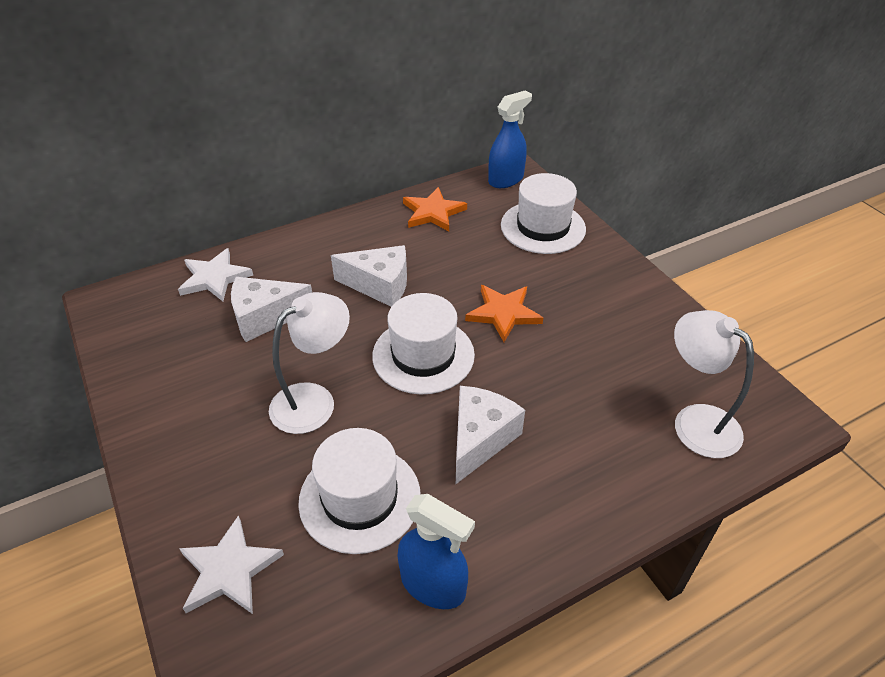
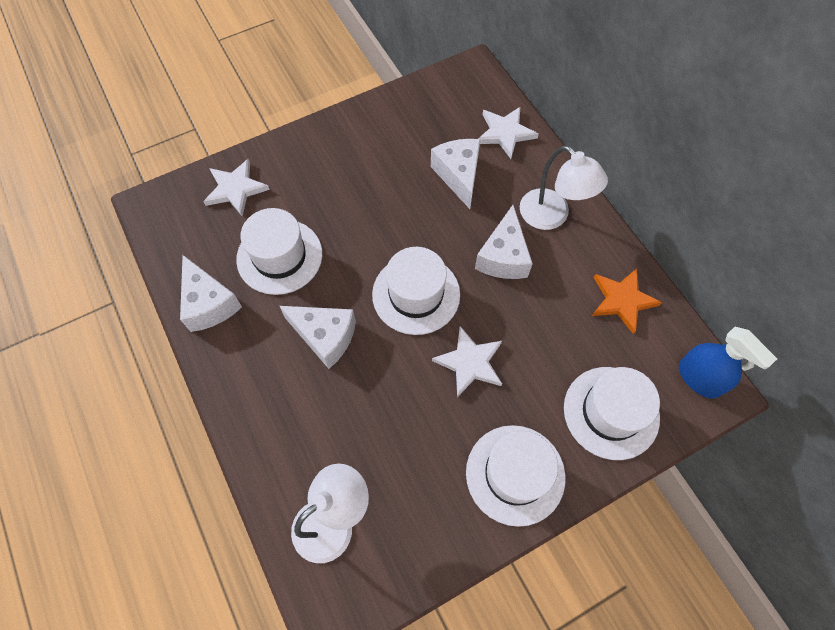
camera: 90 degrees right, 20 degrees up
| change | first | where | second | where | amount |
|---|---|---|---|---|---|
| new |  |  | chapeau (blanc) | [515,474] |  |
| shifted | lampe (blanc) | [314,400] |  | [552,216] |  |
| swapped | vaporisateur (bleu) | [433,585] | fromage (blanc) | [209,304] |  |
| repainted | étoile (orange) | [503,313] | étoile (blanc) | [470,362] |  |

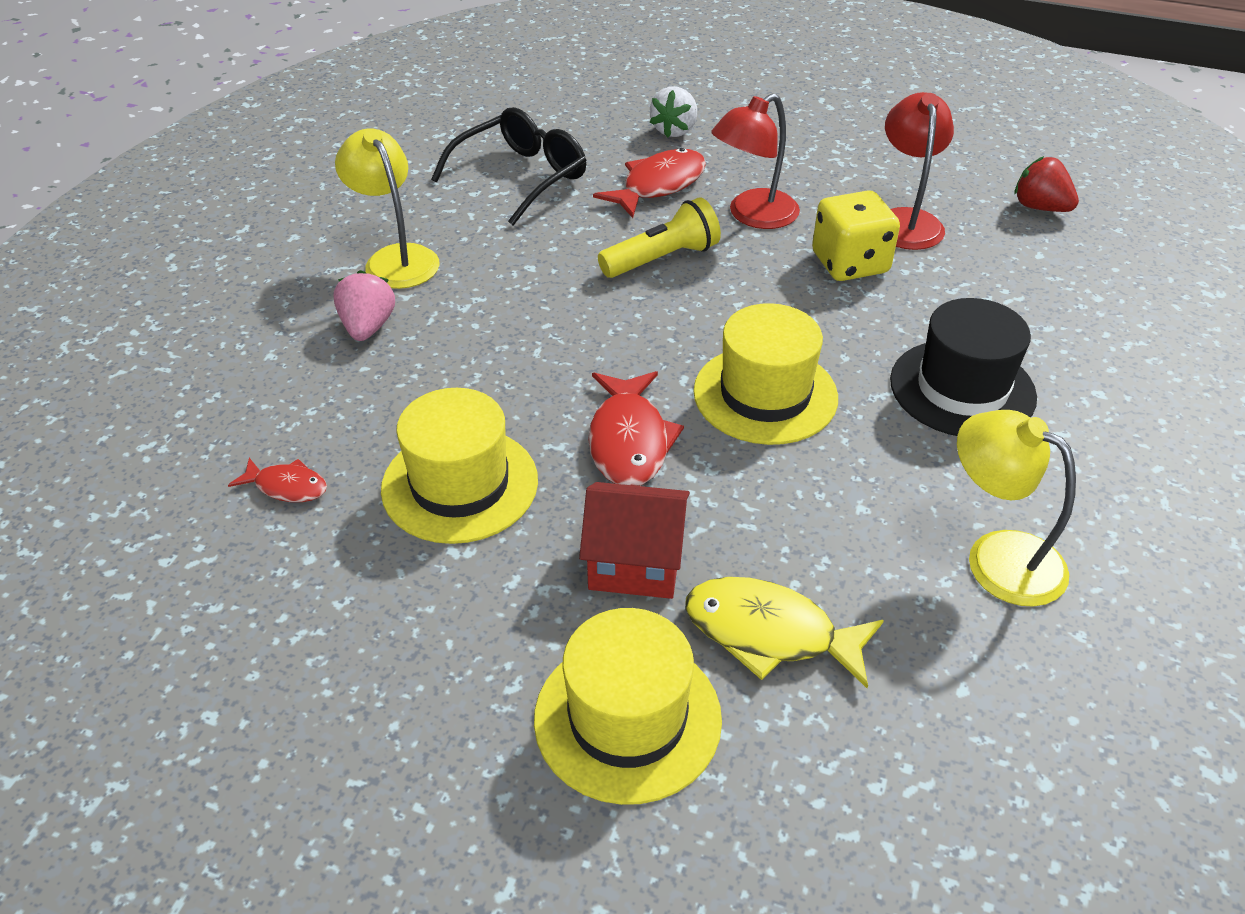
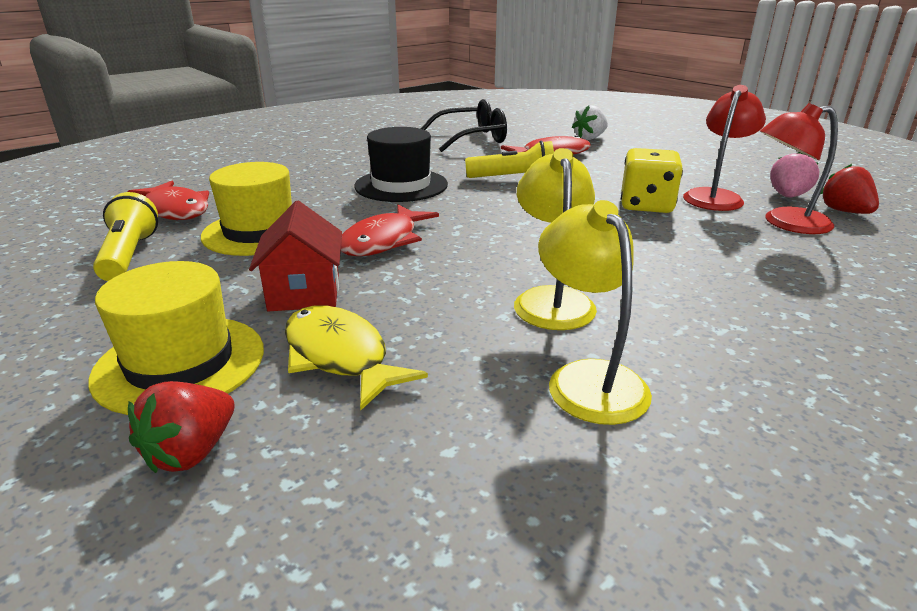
camera: 30 degrees right, 15 degrees down
| change | first | where | second | where | amount |
|---|---|---|---|---|---|
| gone | chapeau (jaune) | [765,394] |  |  |  |
| new |  |  | lampe de poche (jaune) | [129,255] |  |
| new |  |  | fraise (rouge) | [191,452] |  |
| shifted | fraise (rose) | [368,327] |  | [787,196] |  |
| shifted | lampe (jaune) | [396,258] |  | [551,299] |  |
| shifted | lampe (rouge) | [753,216] |  | [785,223] |  |
| shifted | chapeau (noir) | [962,388] |  | [401,185] |  |
| rotated | maison (rouge) | [635,563] |  | [304,292] | 45 degrees clockwise |
| scaled | poisson (rouge) | [287,487] |  | [176,210] | x1.77 |

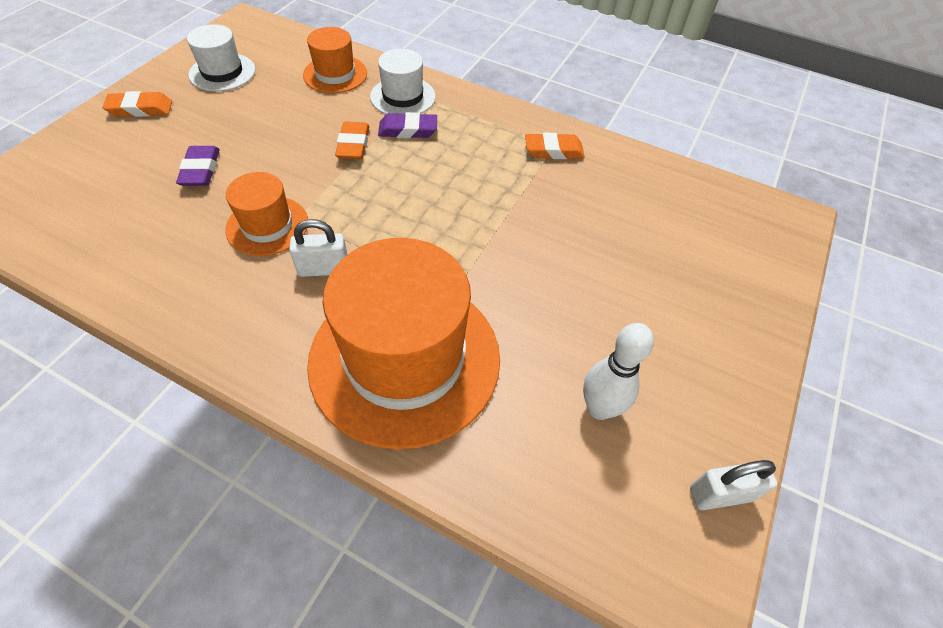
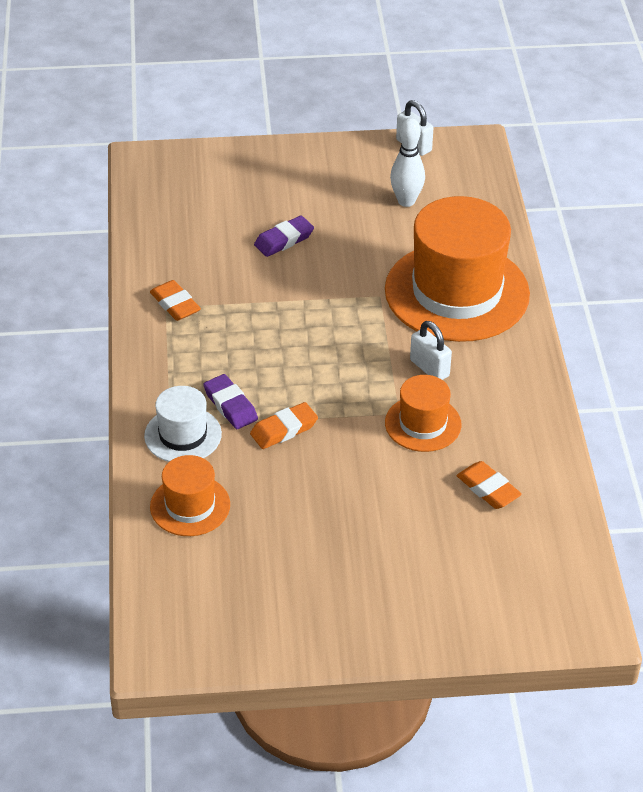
camera: 120 degrees left, 10 degrees down
| change | first | where | second | where | amount |
|---|---|---|---|---|---|
| gone | chapeau (blanc) | [222,72] |  |  |  |
| shifted | gomme (orange) | [140,109] |  | [488,489] |  |
| shifted | gomme (violet) | [200,170] |  | [284,240] |  |

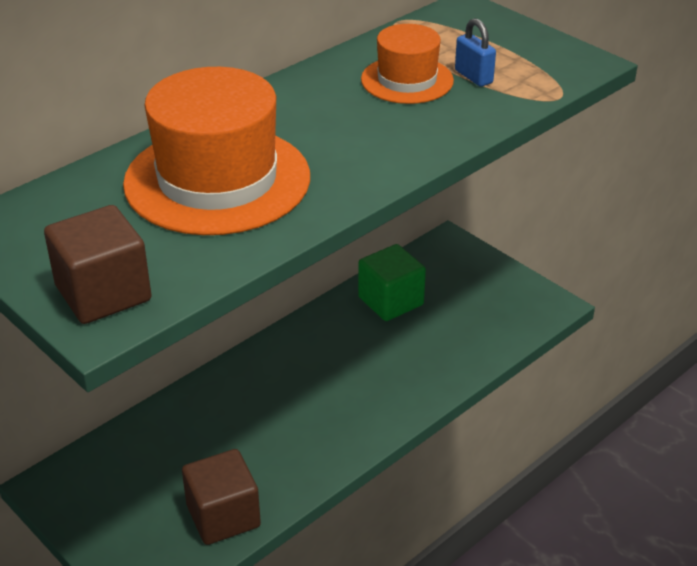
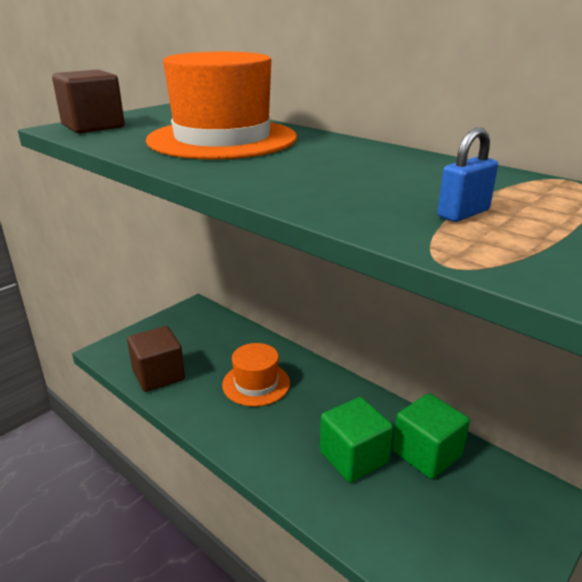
camera: 85 degrees right, 10 degrees down
| change | first | where | second | where | amount |
|---|---|---|---|---|---|
| new |  |  | cube (vert) | [353,457] |  |
| shifted | chapeau (orange) | [407,80] |  | [256,384] |  |

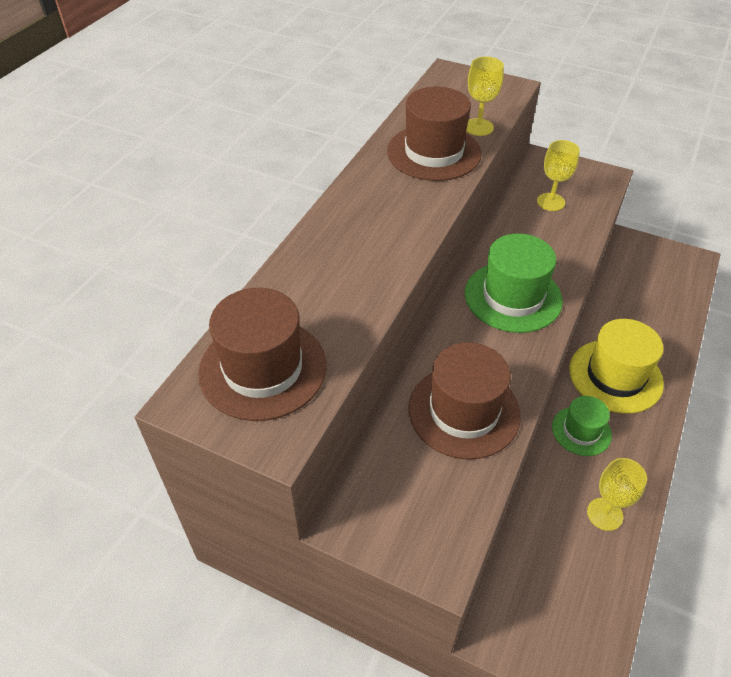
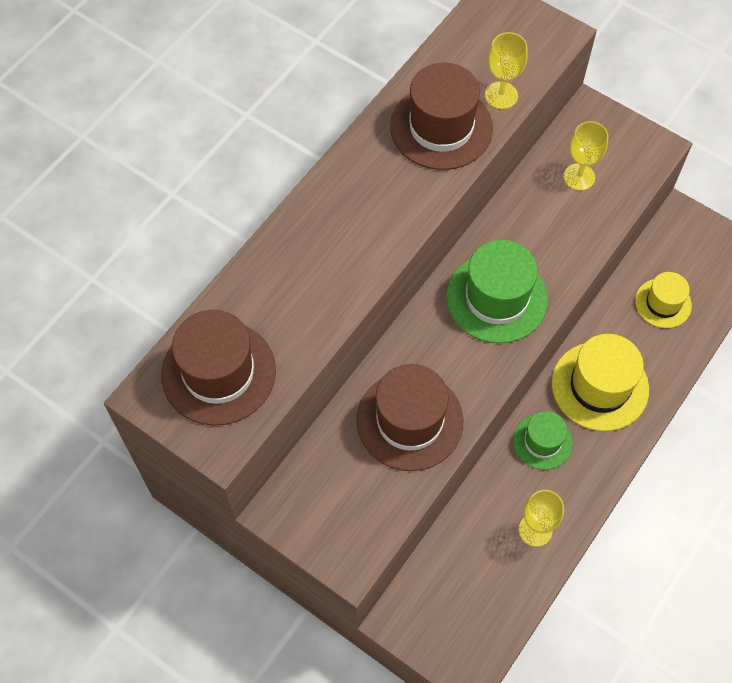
camera: 10 degrees right, 15 degrees up
| change | first | where | second | where | amount |
|---|---|---|---|---|---|
| new |  |  | chapeau (jaune) | [663,303] |  |

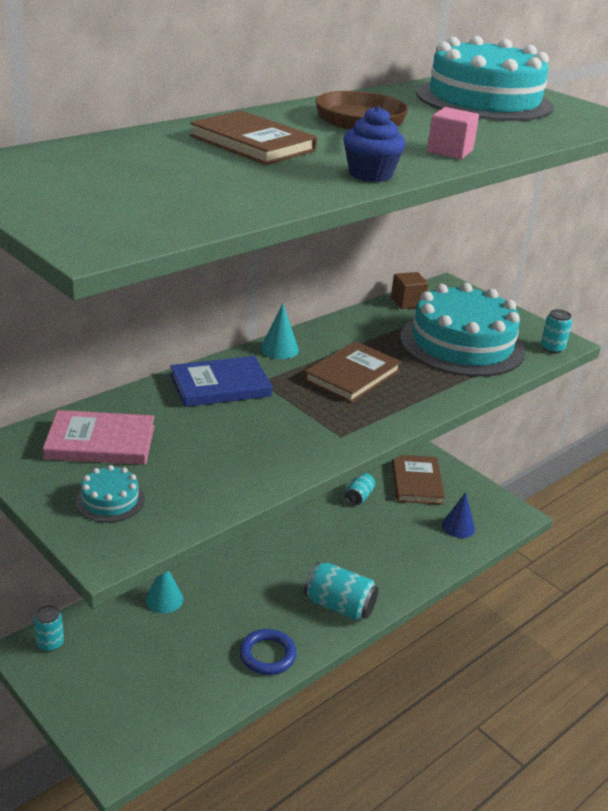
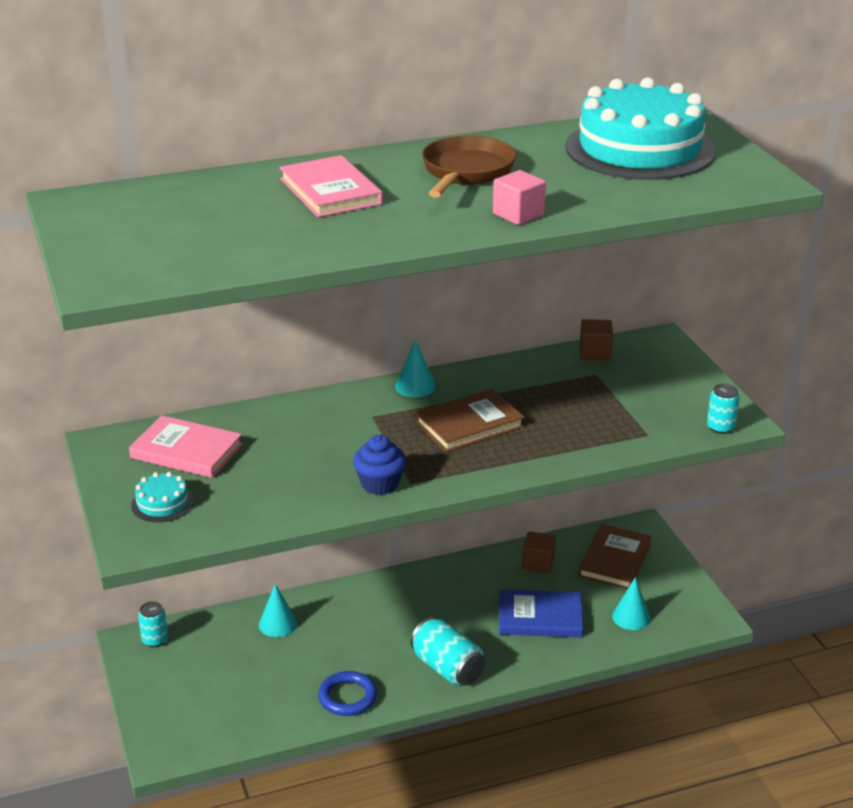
camera: 25 degrees right, 0 degrees up
| change | first | where | second | where | amount |
|---|---|---|---|---|---|
| gone | gâteau (turquoise) | [462,344] |  |  |  |
| shifted | livre (bleu) | [220,386] |  | [540,617] |  |
| shifted | muffin (bleu) | [370,174] |  | [380,484] |  |
| swapped | canette (turquoise) | [359,497] | cube (marron) | [538,563] |  |
| repainted | livre (marron) | [252,143] | livre (rose) | [330,191] |  |
| repainted | cône (bleu) | [458,527] | cône (turquoise) | [631,617] |  |

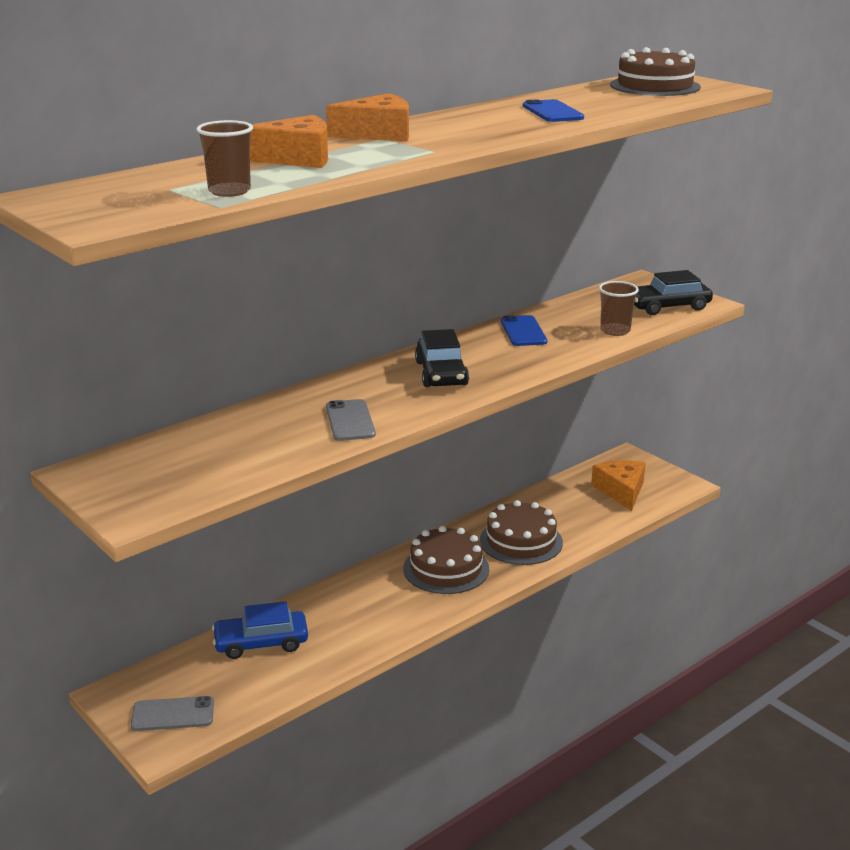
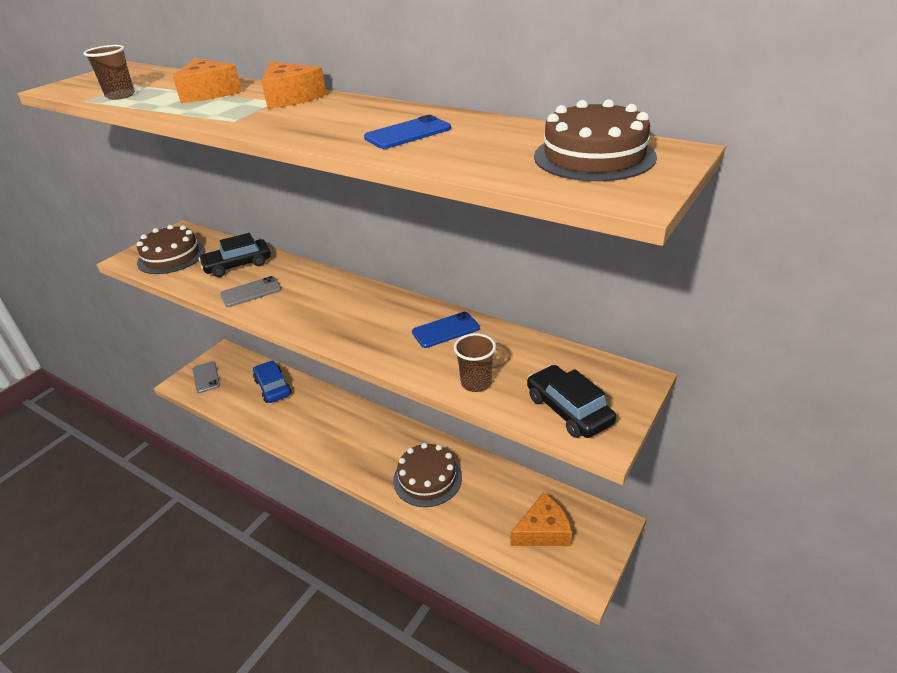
camera: 75 degrees right, 10 degrees up
| change | first | where | second | where | amount |
|---|---|---|---|---|---|
| shifted | gâteau (marron) | [446,568] |  | [171,256] |  |
| shifted | voiture (noir) | [441,373] |  | [238,265] |  |

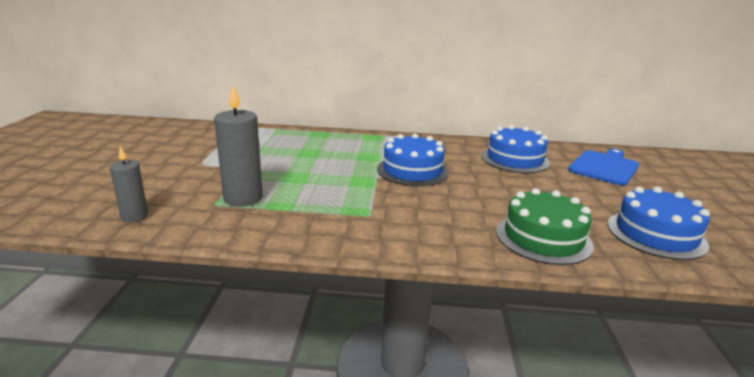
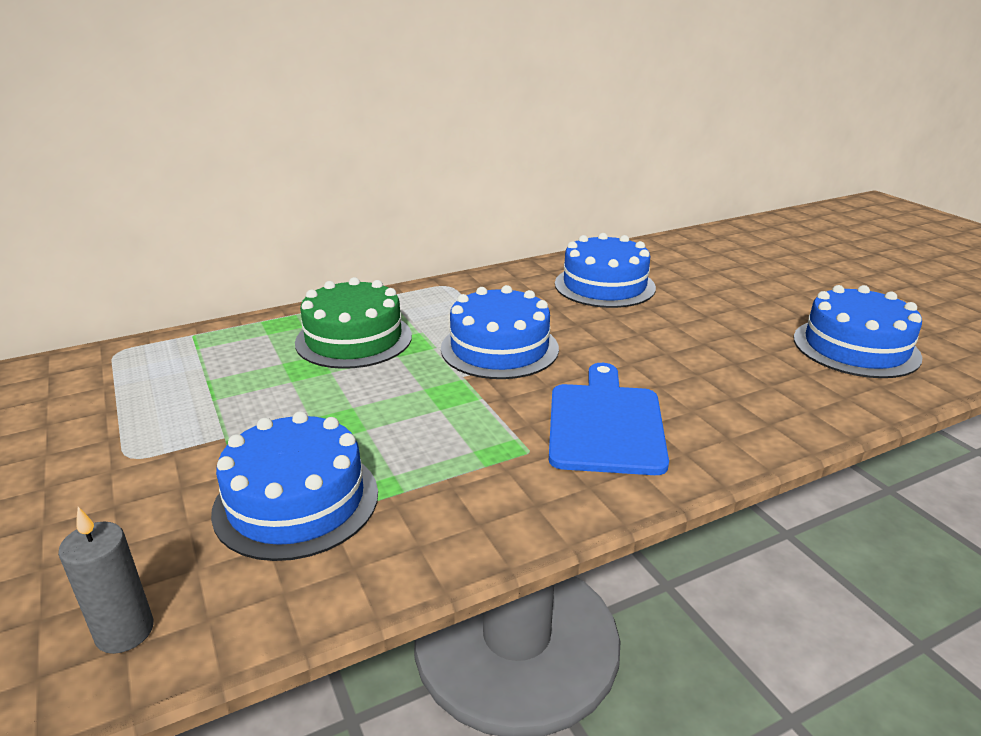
camera: 30 degrees left, 5 degrees up
| change | first | where | second | where | amount |
|---|---|---|---|---|---|
| shifted | gâteau (vert) | [543,238] |  | [354,339] |  |
| shifted | planche à découper (bleu) | [604,167] |  | [605,424] |  |
| swapped | bougie (gris) | [243,198] | gâteau (bleu) | [296,501] |  |

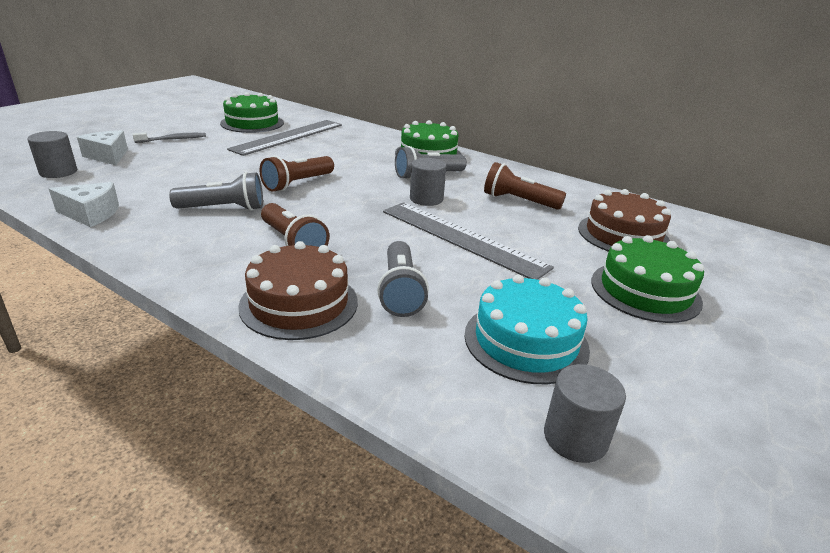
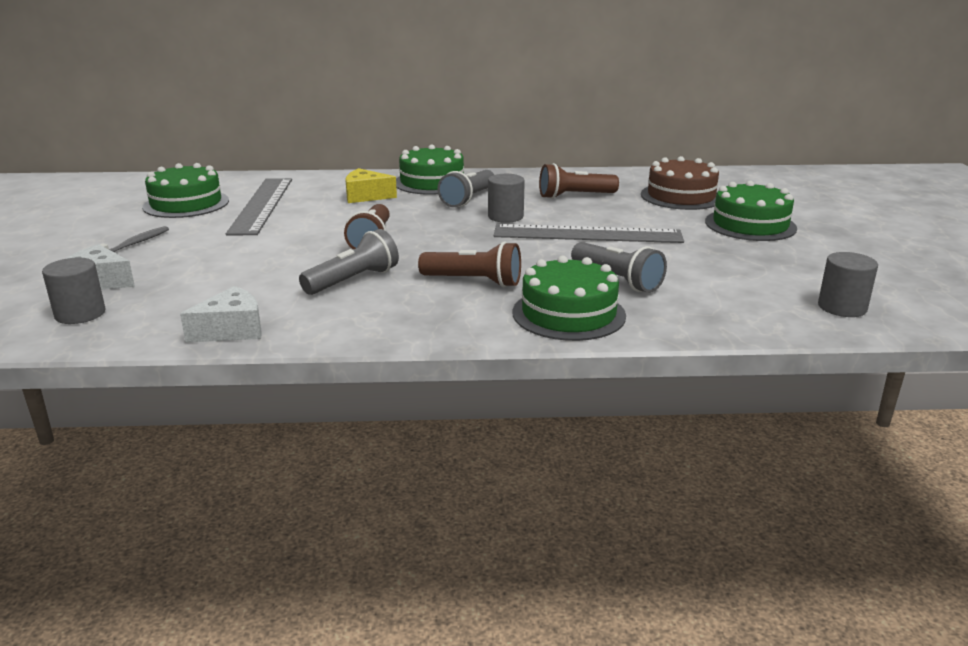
camera: 35 degrees left, 5 degrees down
| change | first | where | second | where | amount |
|---|---|---|---|---|---|
| gone | gâteau (turquoise) | [526,341] |  |  |  |
| new |  |  | fromage (jaune) | [366,196] |  |
| repainted | gâteau (marron) | [299,303] | gâteau (vert) | [568,314] |  |

